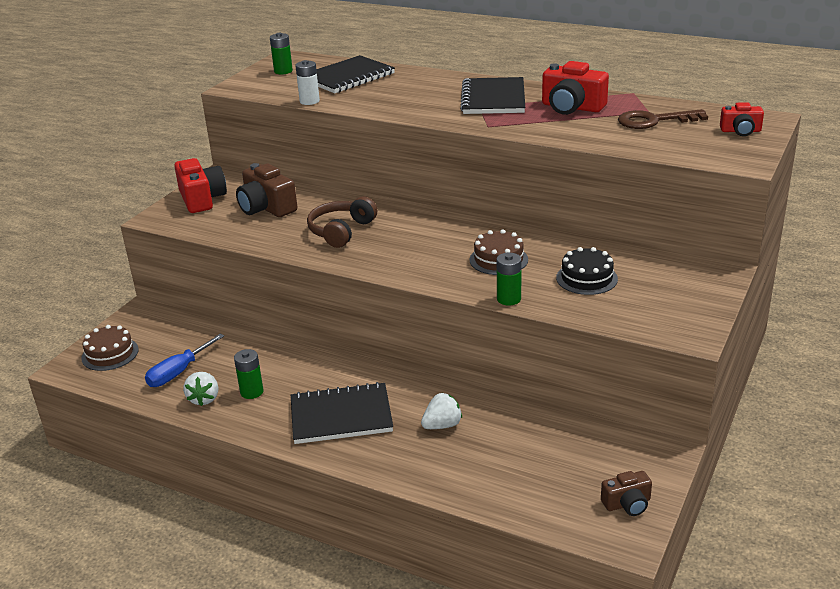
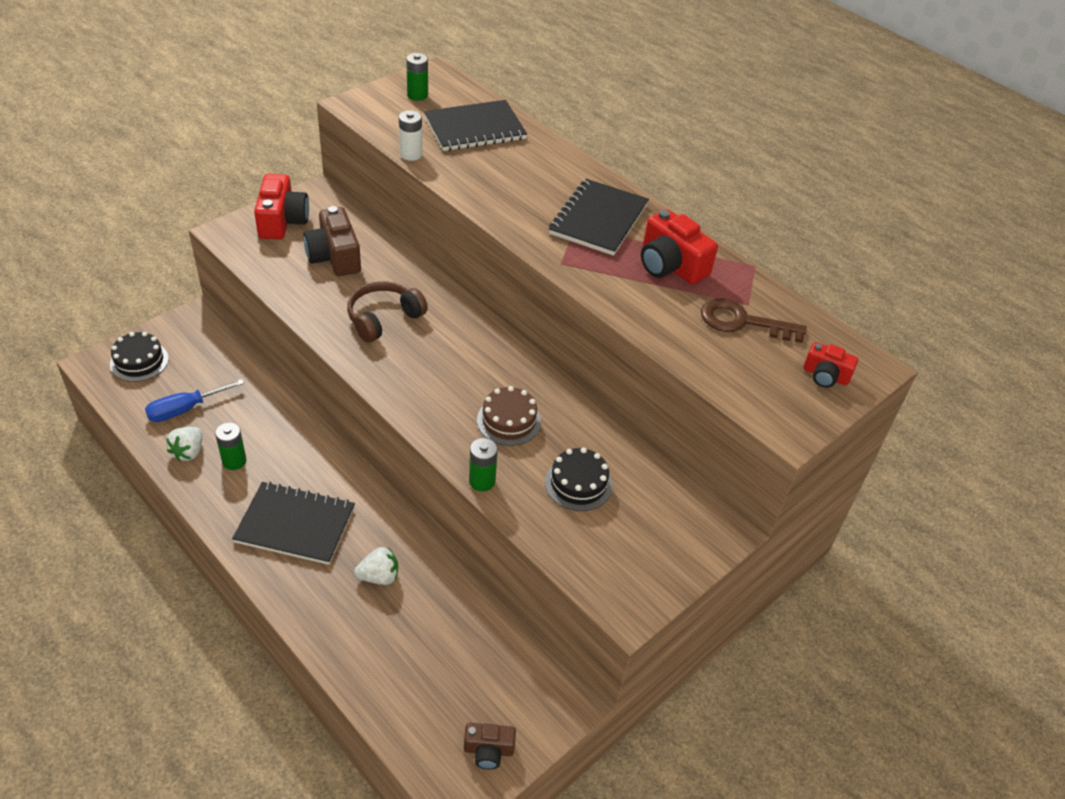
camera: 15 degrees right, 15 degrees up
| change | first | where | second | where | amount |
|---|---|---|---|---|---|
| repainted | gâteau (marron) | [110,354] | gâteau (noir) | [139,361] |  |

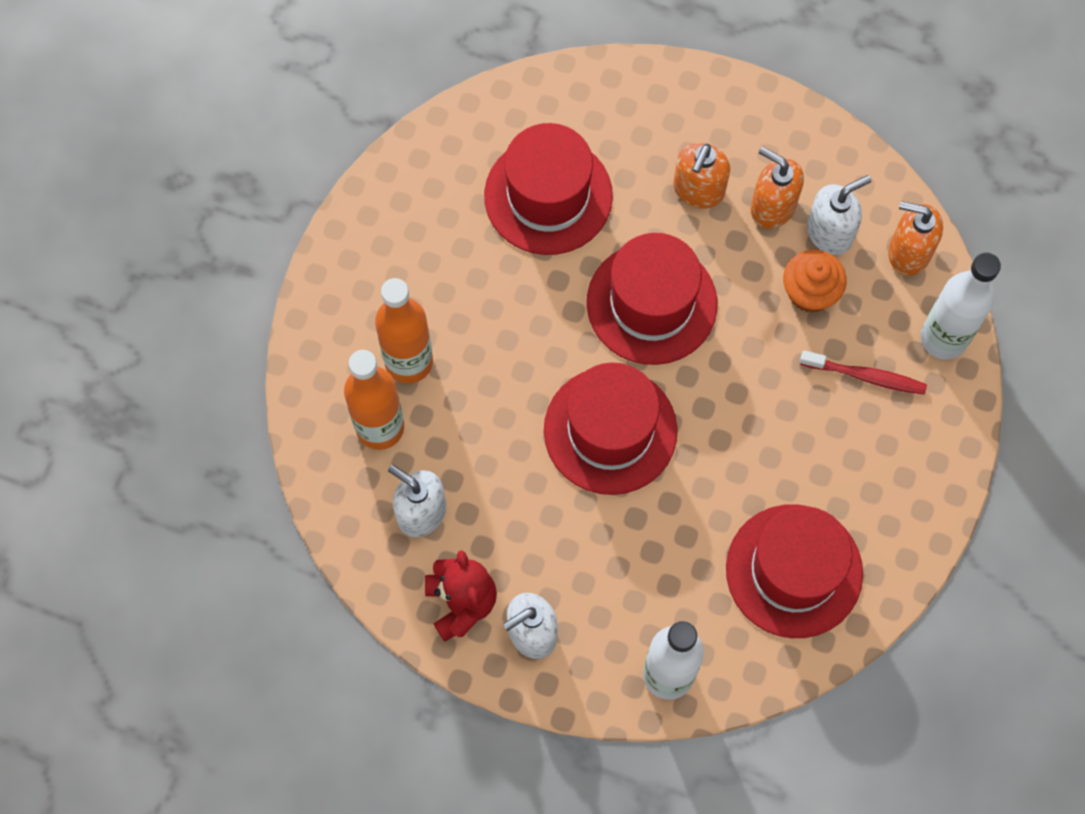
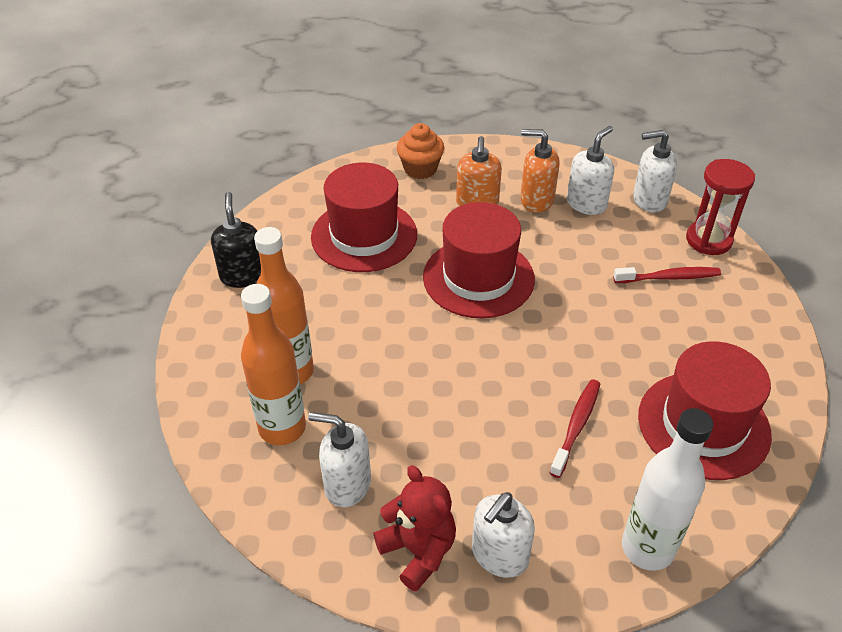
camera: 20 degrees left, 25 degrees down
| change | first | where | second | where | amount |
|---|---|---|---|---|---|
| gone | chapeau (rouge) | [610,430] |  |  |  |
| new |  |  | distributeur de savon (noir) | [243,275] |  |
| new |  |  | brosse à dents (rouge) | [576,426] |  |
| shifted | muffin (orange) | [810,292] |  | [420,169] |  |
| swapped | bouteille (blanc) | [943,338] | sablier (rouge) | [708,240] |  |
| repainted | distributeur de savon (orange) | [908,252] | distributeur de savon (blanc) | [649,200] |  |

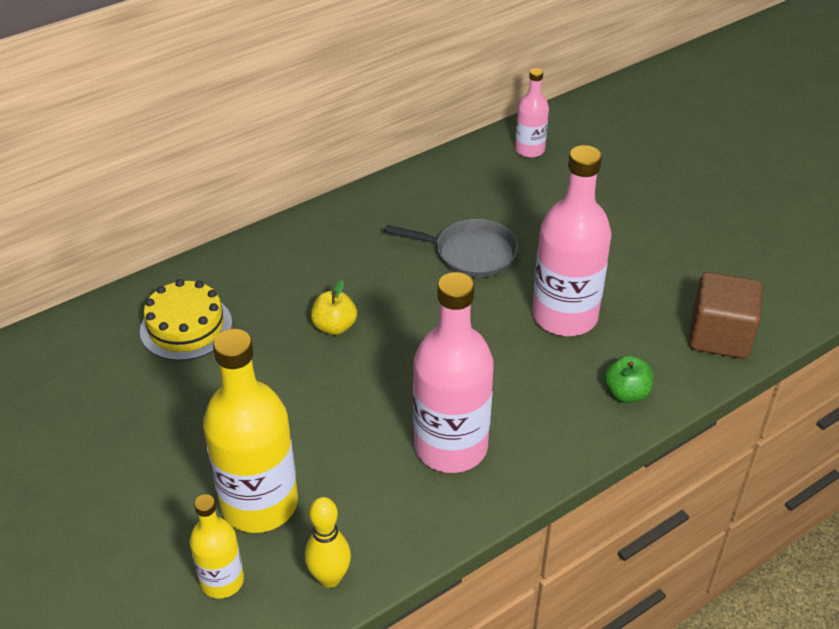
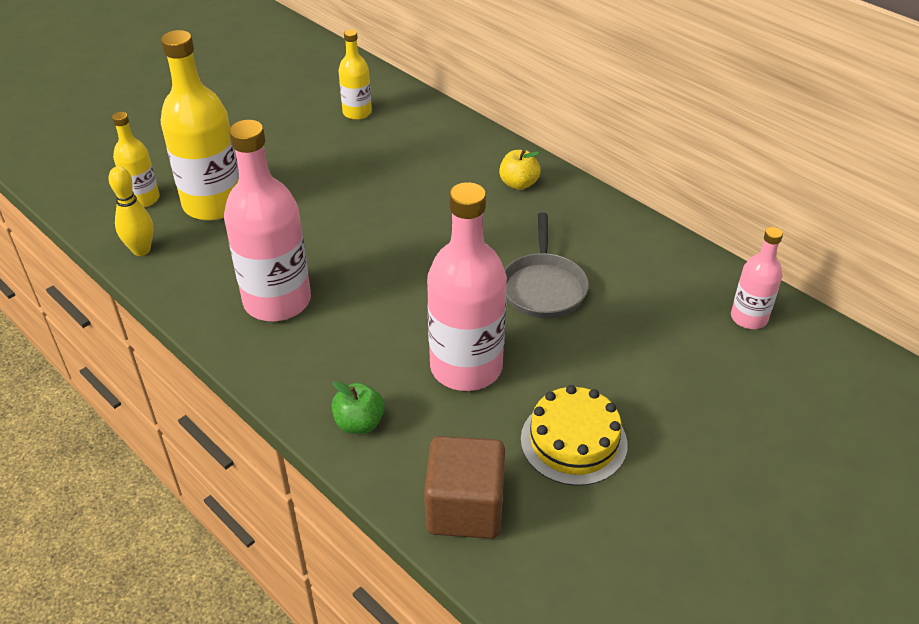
camera: 80 degrees right, 0 degrees up
| change | first | where | second | where | amount |
|---|---|---|---|---|---|
| new |  |  | bouteille (jaune) | [357,112] |  |
| shifted | gâteau (jaune) | [186,327] |  | [573,441] |  |
| shifted | pomme (jaune) | [334,326] |  | [518,184] |  |

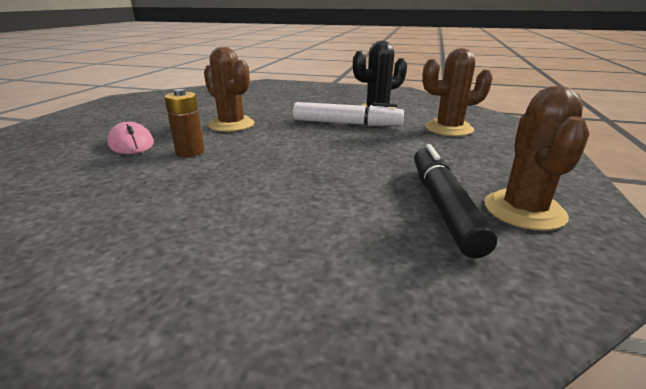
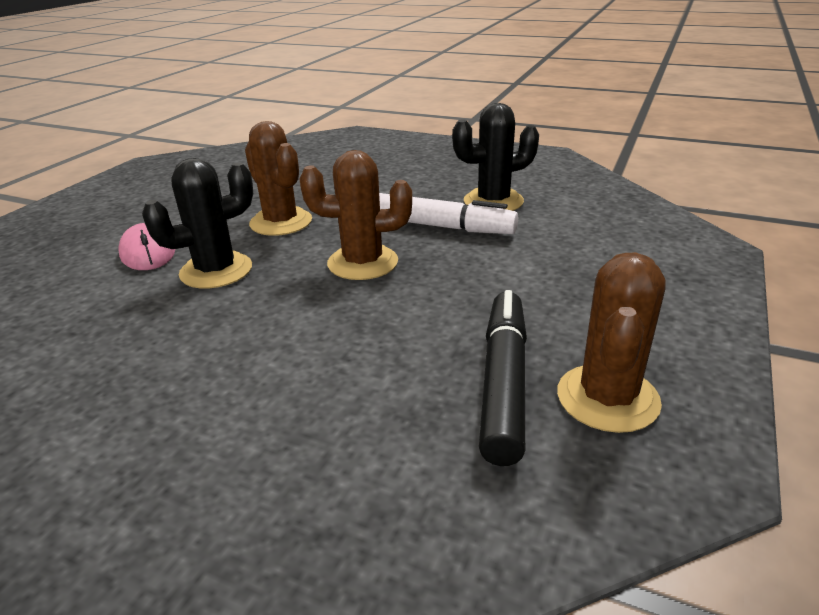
camera: 10 degrees right, 5 degrees up
| change | first | where | second | where | amount |
|---|---|---|---|---|---|
| shifted | cactus (marron) | [449,129] |  | [363,263] |  |
| swapped | pile (marron) | [190,152] | cactus (noir) | [216,271] |  |

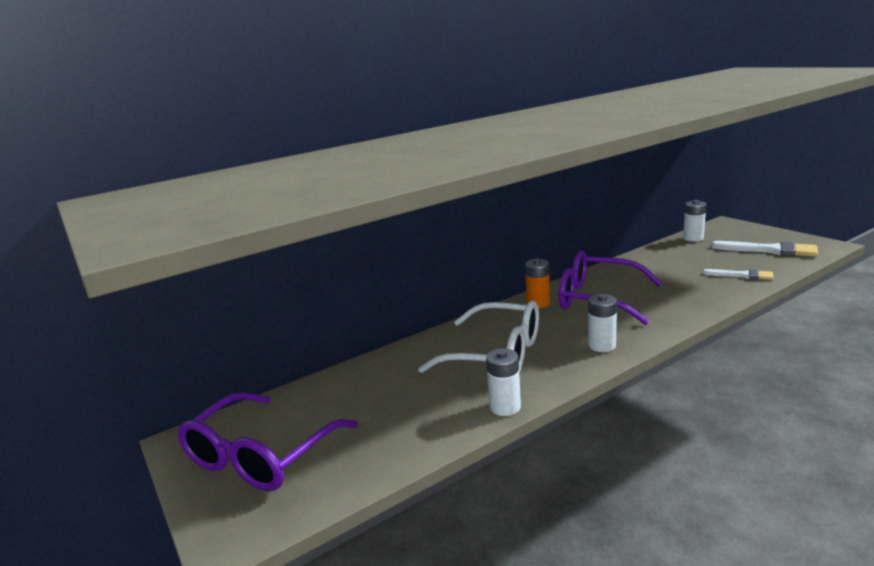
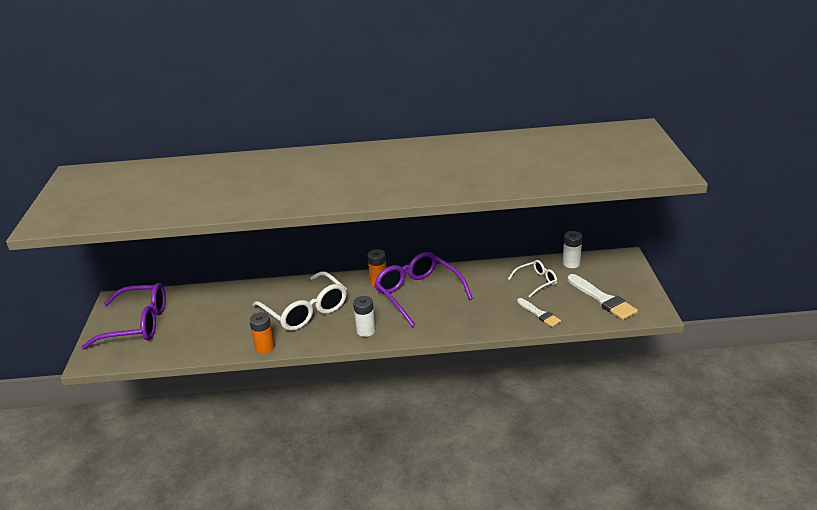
camera: 30 degrees right, 10 degrees up
| change | first | where | second | where | amount |
|---|---|---|---|---|---|
| new |  |  | lunettes (blanc) | [536,282] |  |
| repainted | pile (blanc) | [505,407] | pile (orange) | [265,347] |  |
| rotated | lunettes (violet) | [261,456] |  | [137,324] | 150 degrees counterclockwise |

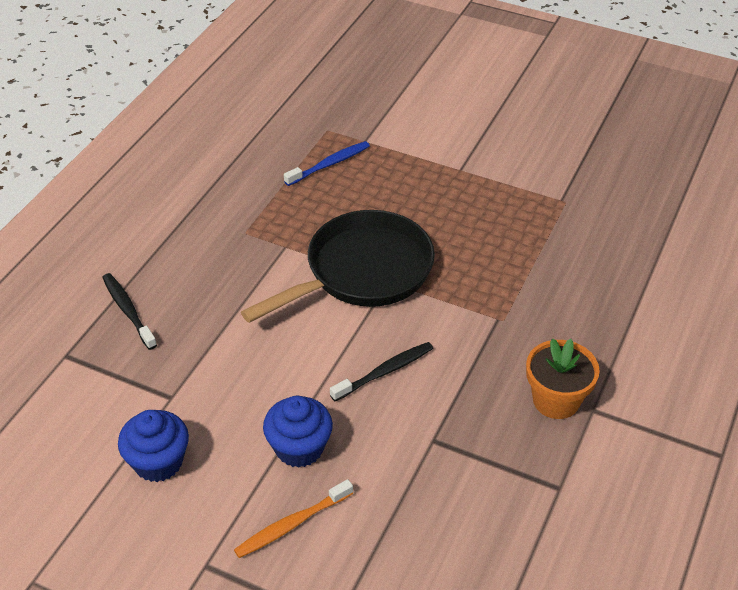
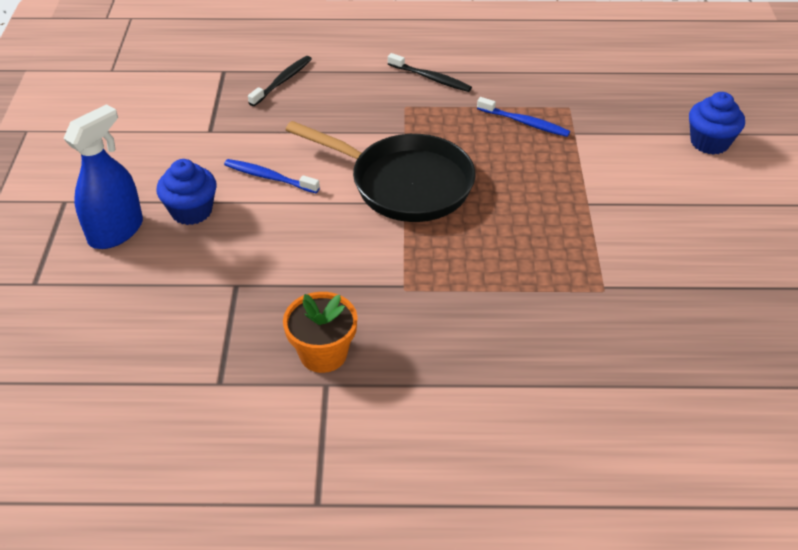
camera: 65 degrees right, 0 degrees up
| change | first | where | second | where | amount |
|---|---|---|---|---|---|
| new |  |  | brosse à dents (bleu) | [269,177] |  |
| shifted | muffin (bleu) | [158,462] |  | [709,142] |  |
| shifted | brosse à dents (noir) | [384,372] |  | [431,78] |  |
| swapped | brosse à dents (orange) | [292,524] | vaporisateur (bleu) | [116,231] |  |

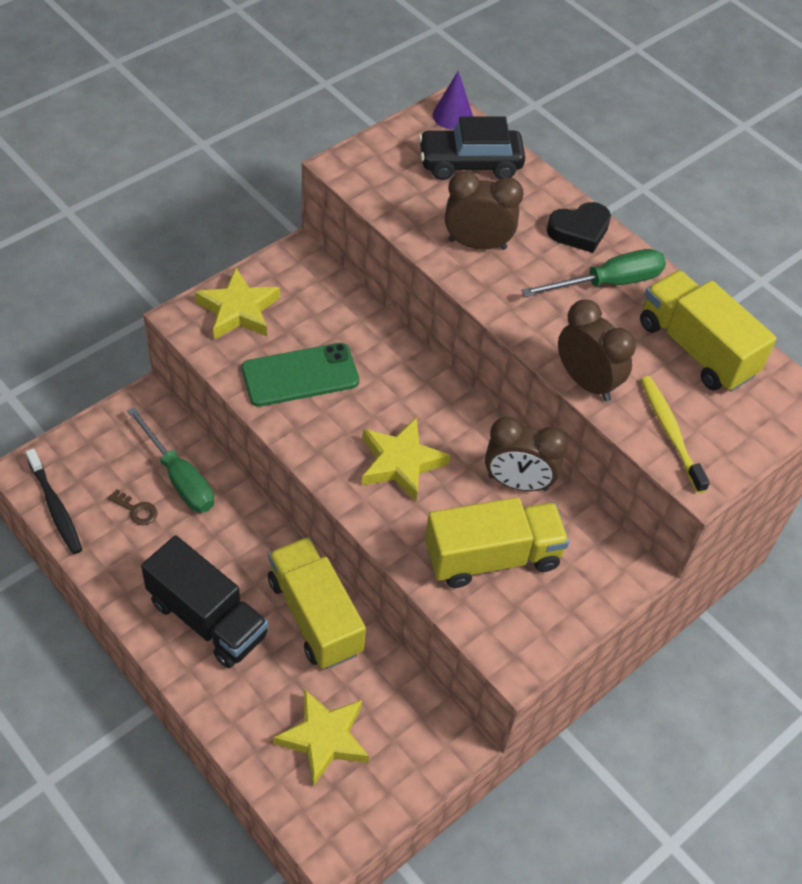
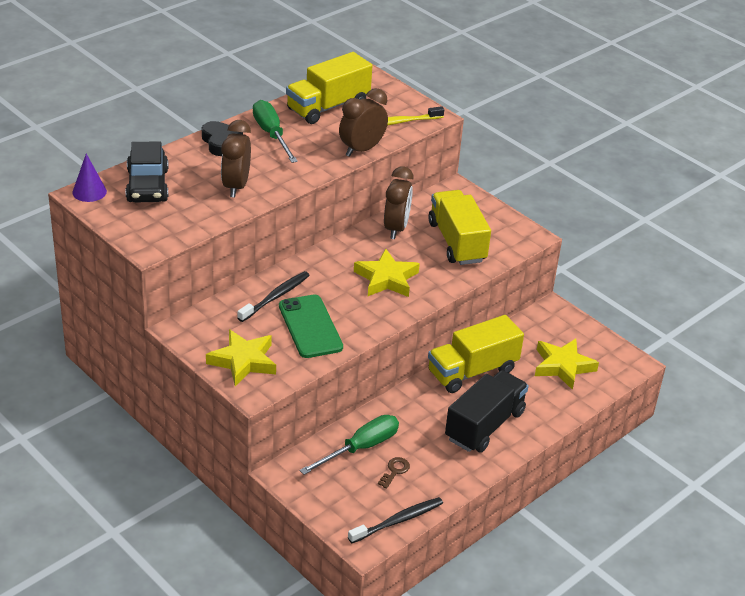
camera: 90 degrees left, 15 degrees down
| change | first | where | second | where | amount |
|---|---|---|---|---|---|
| new |  |  | brosse à dents (noir) | [275,297] |  |

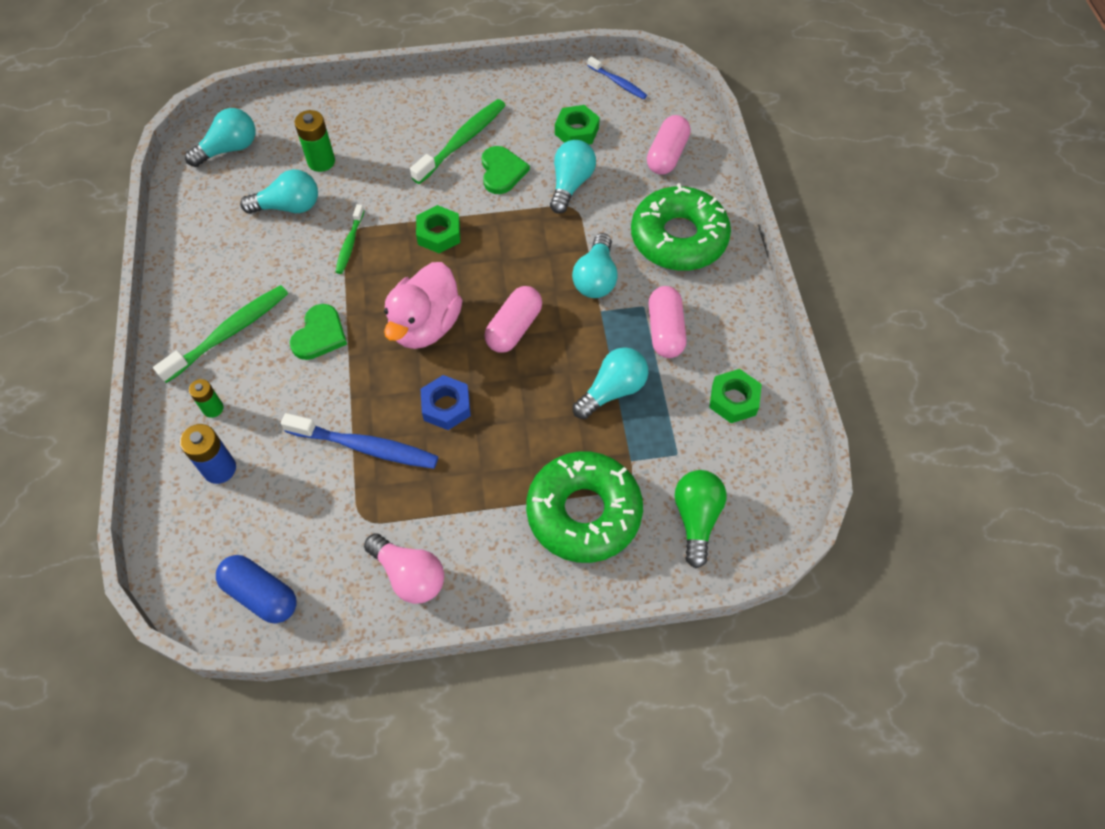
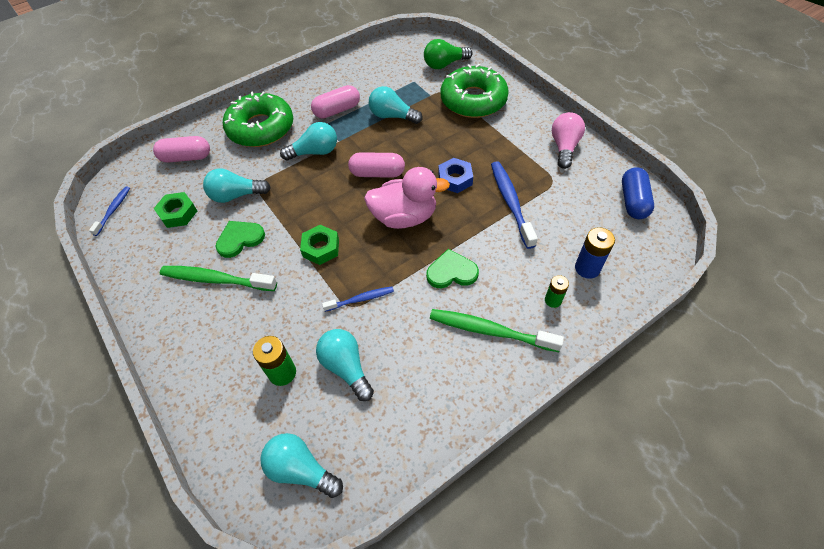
camera: 115 degrees left, 5 degrees down
| change | first | where | second | where | amount |
|---|---|---|---|---|---|
| gone | écrou (vert) | [733,400] |  |  |  |
| repainted | brosse à dents (vert) | [349,244] | brosse à dents (bleu) | [361,299] |  |

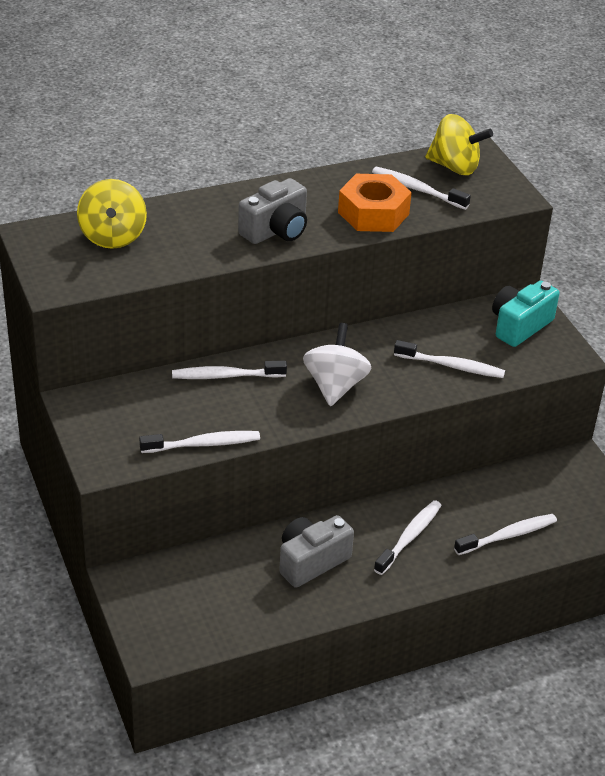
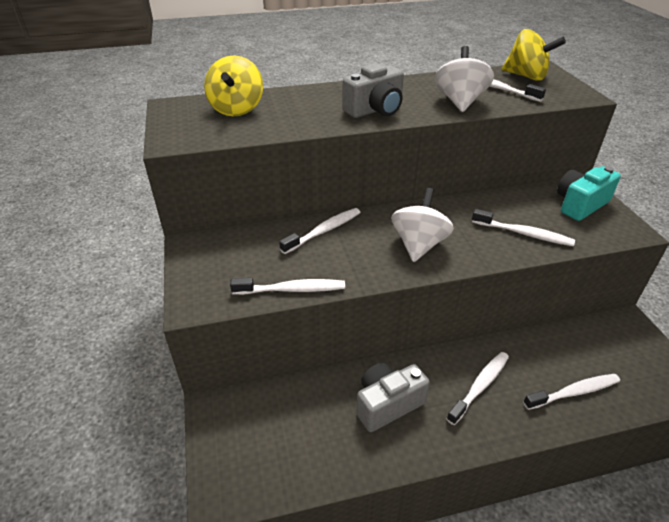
camera: 10 degrees right, 0 degrees up
| change | first | where | second | where | amount |
|---|---|---|---|---|---|
| swapped | écrou (orange) | [373,213] | toupie (blanc) | [460,102] |  |
| rotated | brosse à dents (blanc) | [225,376] |  | [324,231] | 135 degrees clockwise |

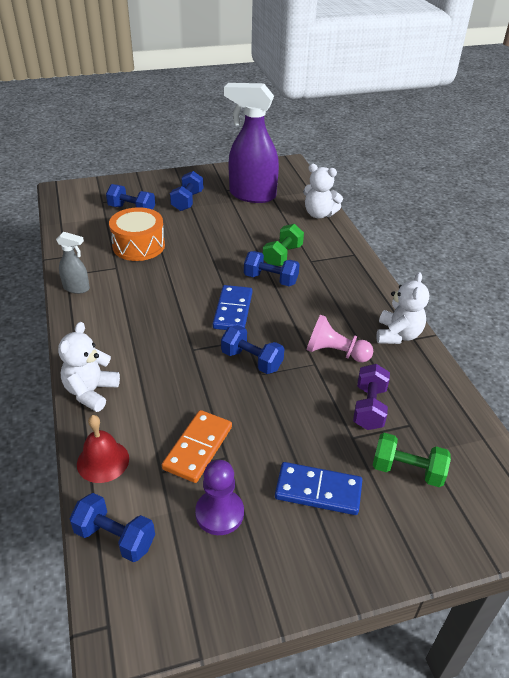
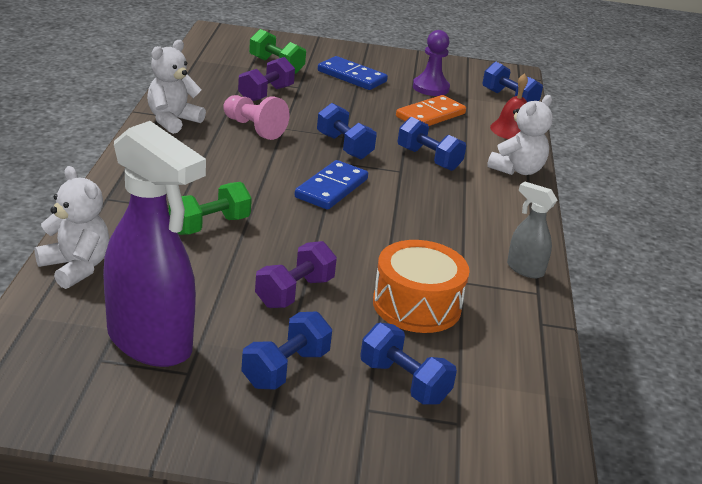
camera: 160 degrees left, 10 degrees down
| change | first | where | second | where | amount |
|---|---|---|---|---|---|
| new |  |  | haltère (violet) | [294,292] |  |
| shifted | haltère (bleu) | [270,279] |  | [428,159] |  |

